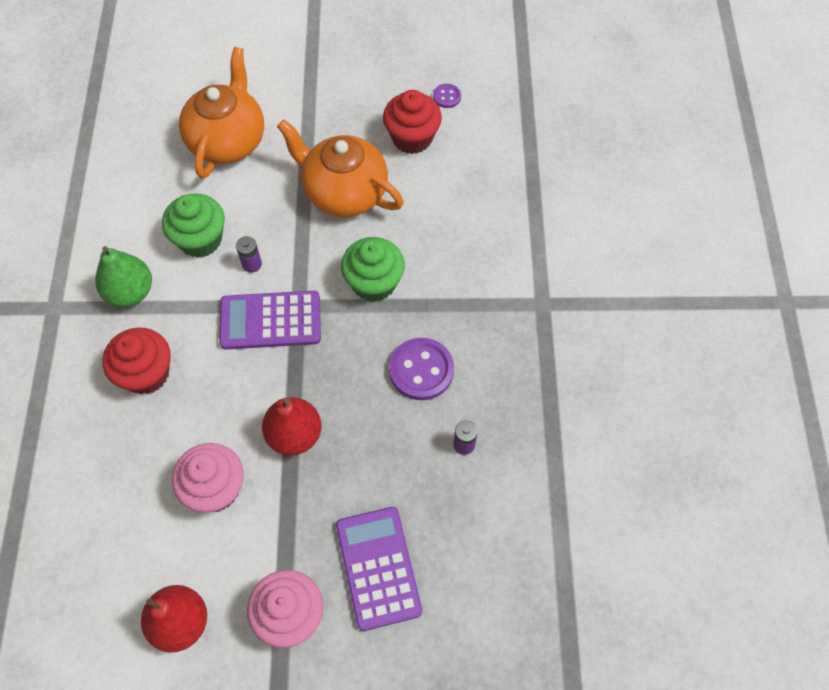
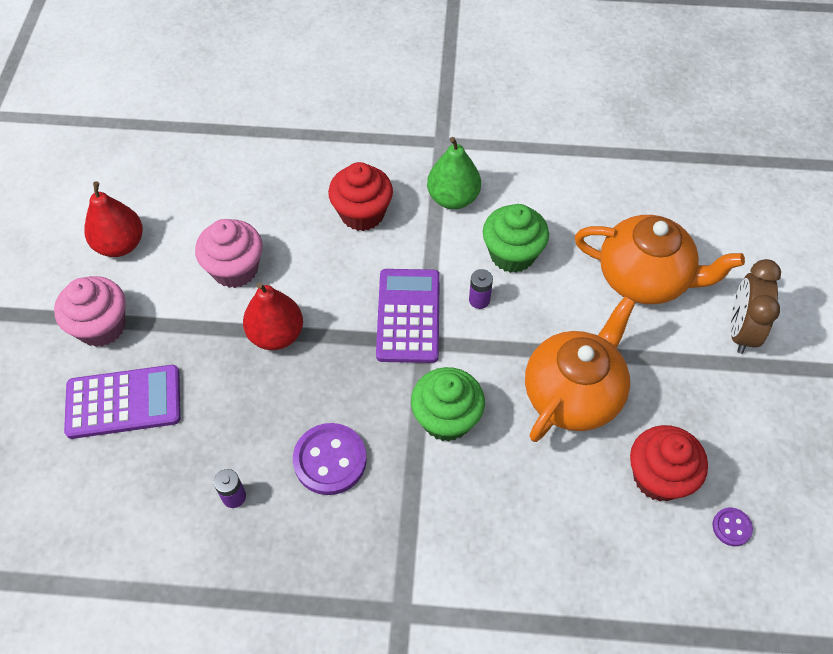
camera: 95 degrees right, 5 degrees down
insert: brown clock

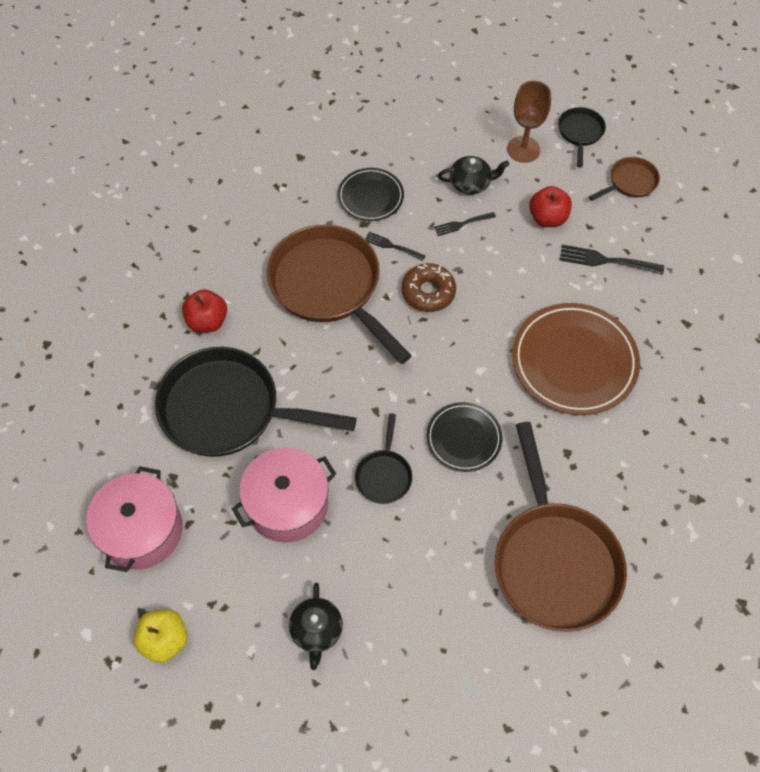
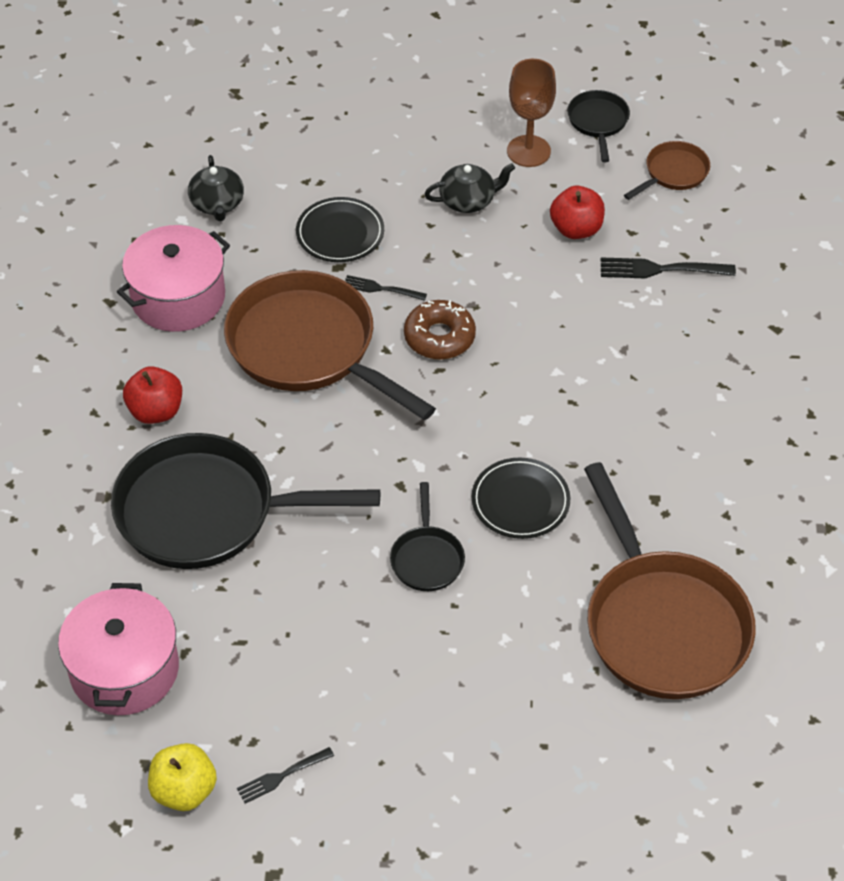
camera: 10 degrees left, 10 degrees down
delete: brown plate
move: pink pot (2nd from left); black teapot (1st from left); black fork (2nd from left in the first image) to black fork (1st from left)

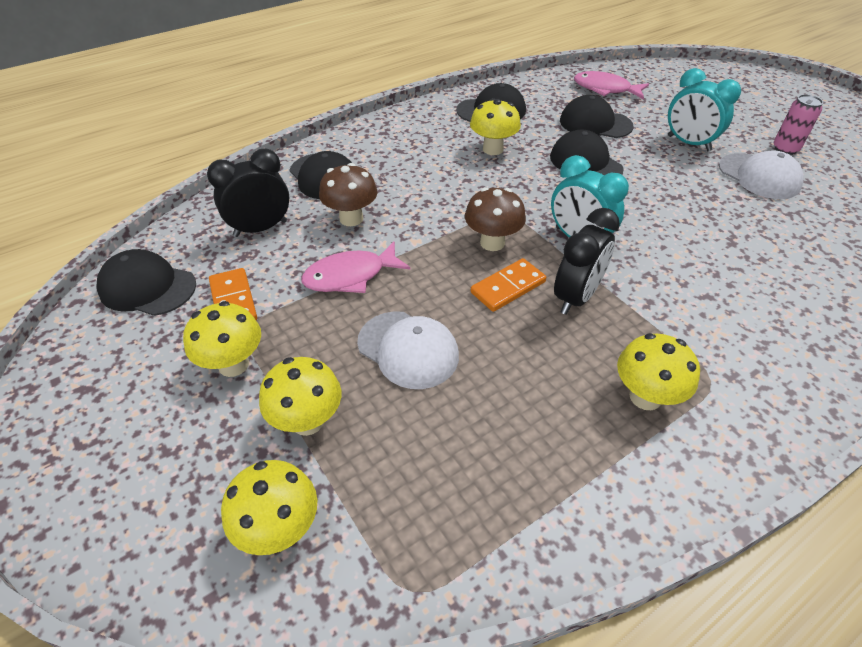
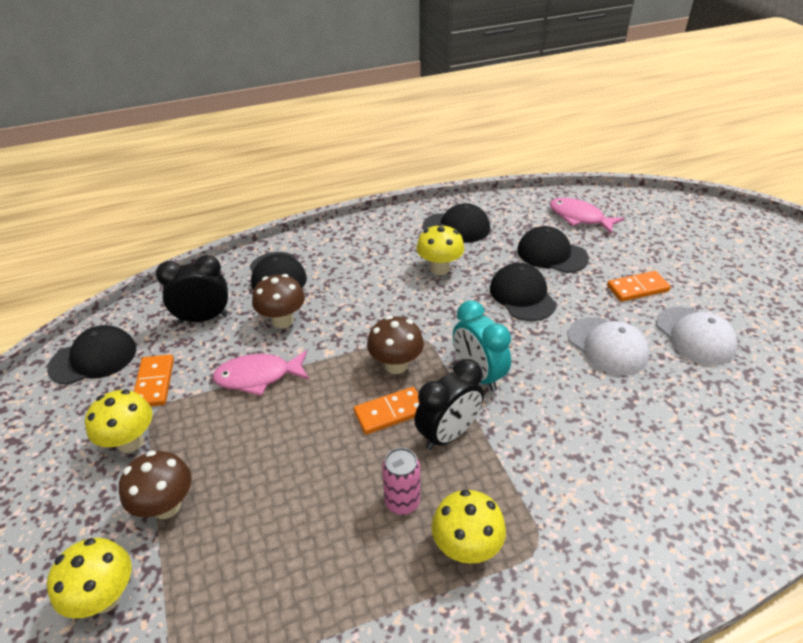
camera: 15 degrees right, 5 degrees down
move: white cap (1st from left); pink can
replace: turquoise clock (2nd from left) to orange domino (3rd from left)
recolor: yellow mushroom (3rd from left) to brown mushroom (1st from left)
rotate: black cap (1st from left) 120 degrees clockwise

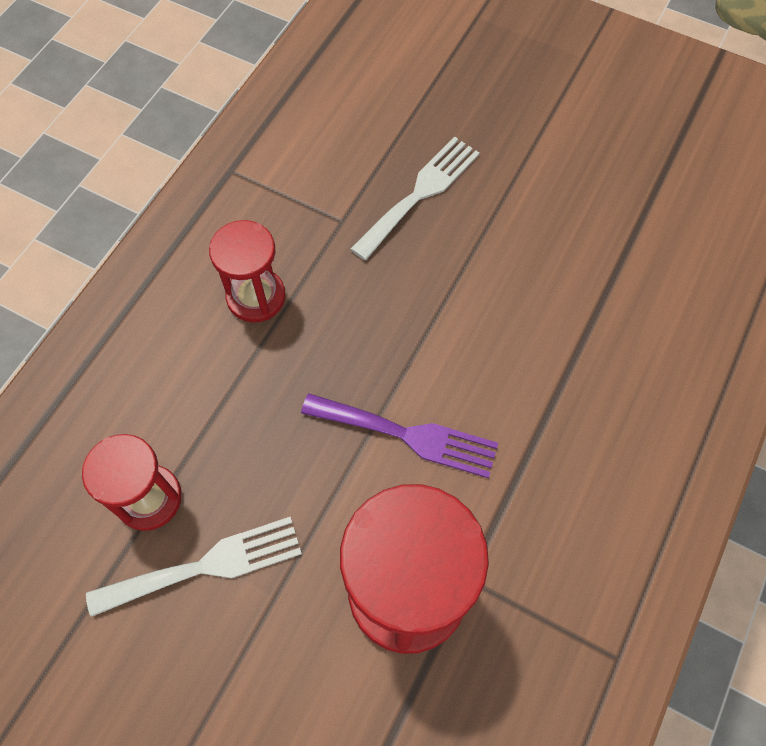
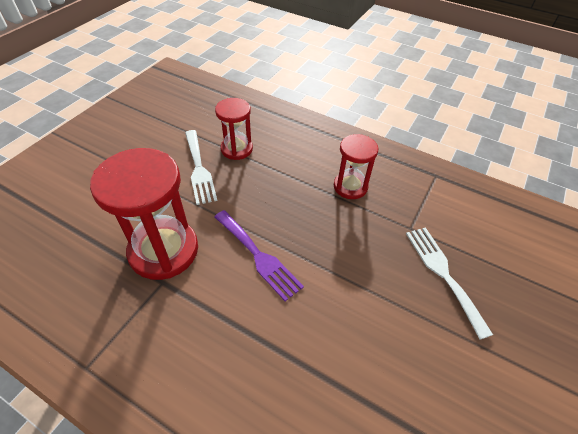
camera: 90 degrees right, 15 degrees down
rotate: purple fork 60 degrees counterclockwise; white fork (2nd from left) 150 degrees counterclockwise

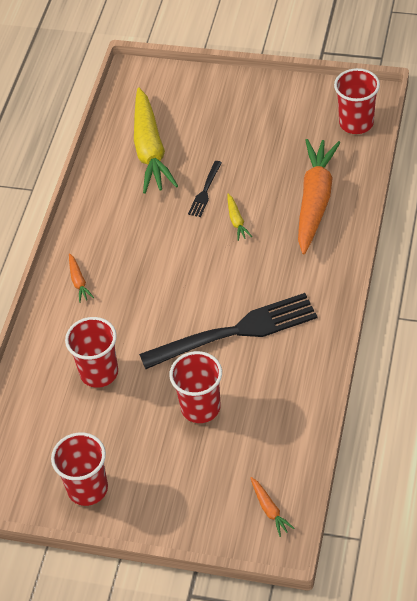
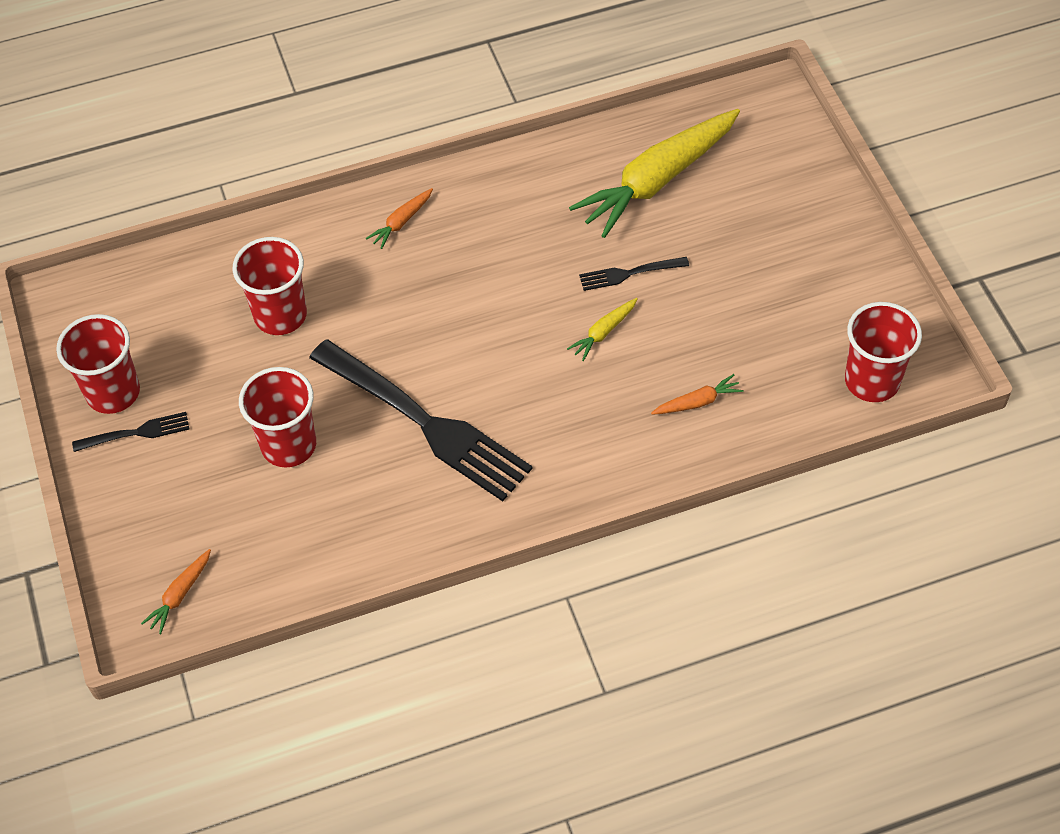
camera: 55 degrees right, 5 degrees up
insert: black fork (1st from left)
resize: orange carrot (3rd from left) x0.41

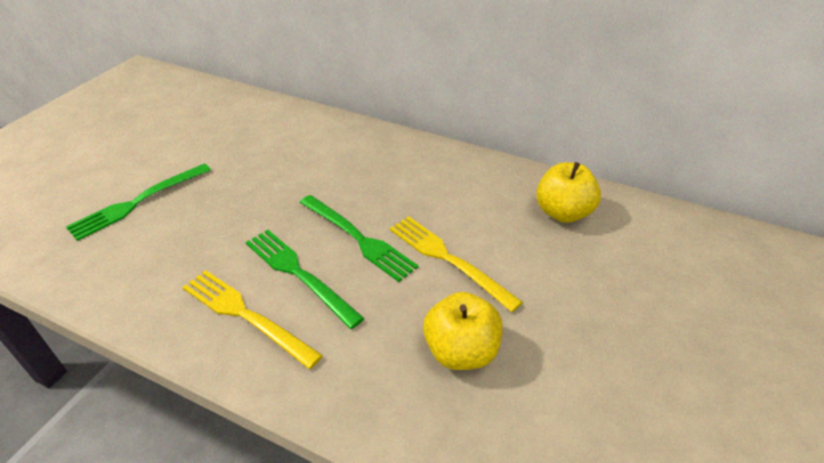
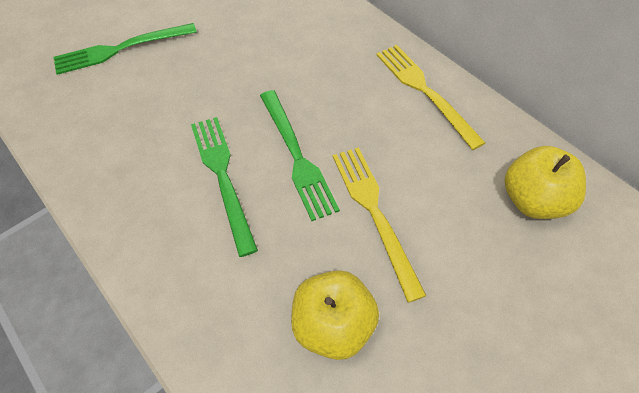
camera: 25 degrees right, 15 degrees up
move: yellow fork (1st from left in the first image) to yellow fork (2nd from left)

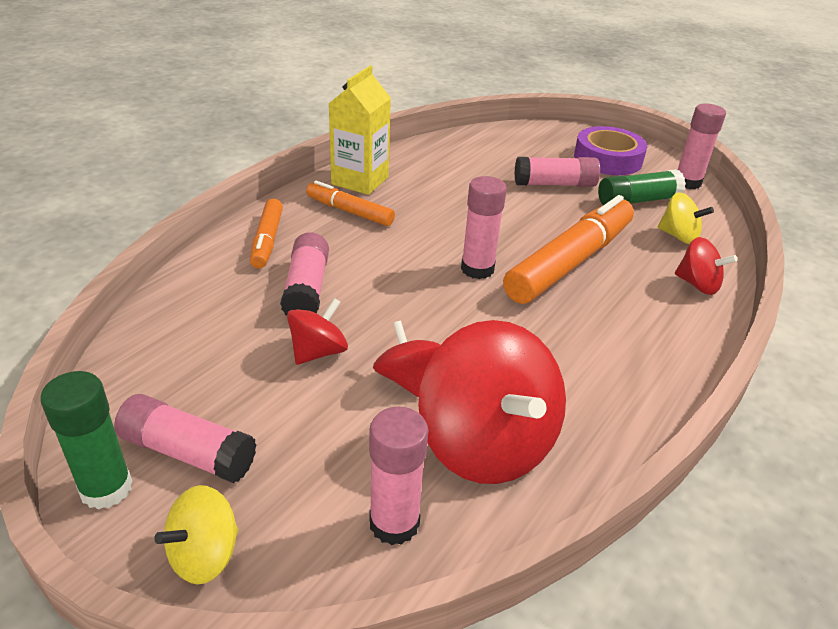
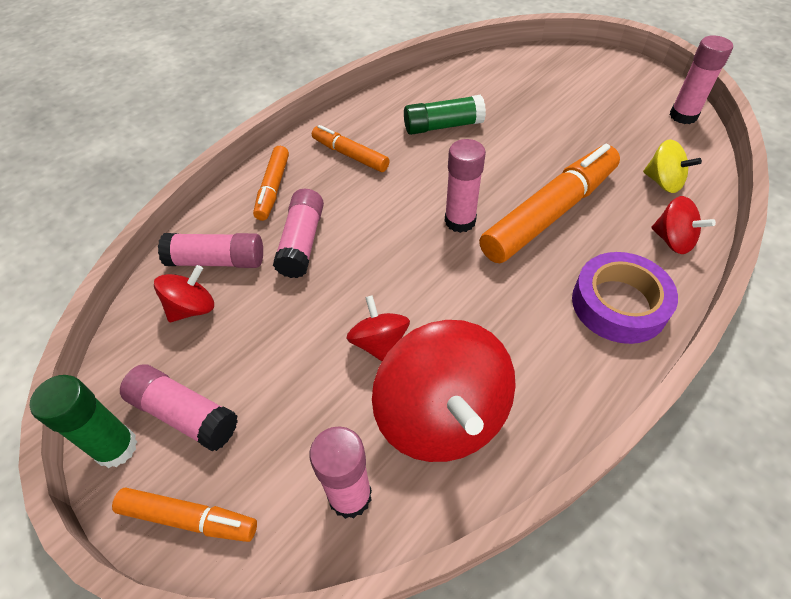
camera: 10 degrees right, 15 degrees up
delete: yellow carton
move: red spinning top (1st from left); pink glue stick (5th from left in the first image) to pink glue stick (2nd from left); purple tape; green glue stick (2nd from left)
replace: yellow spinning top (1st from left) to orange marker (1st from left)

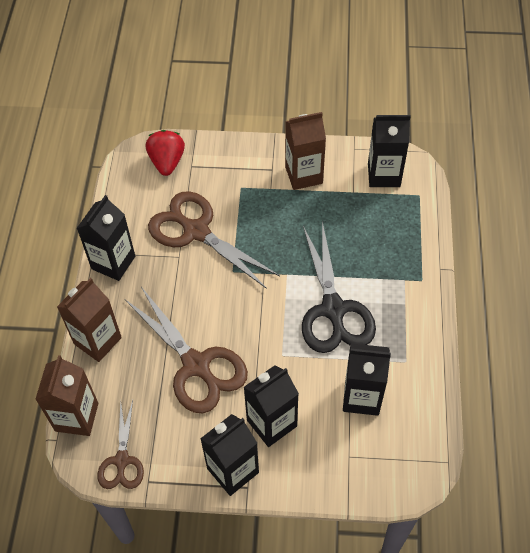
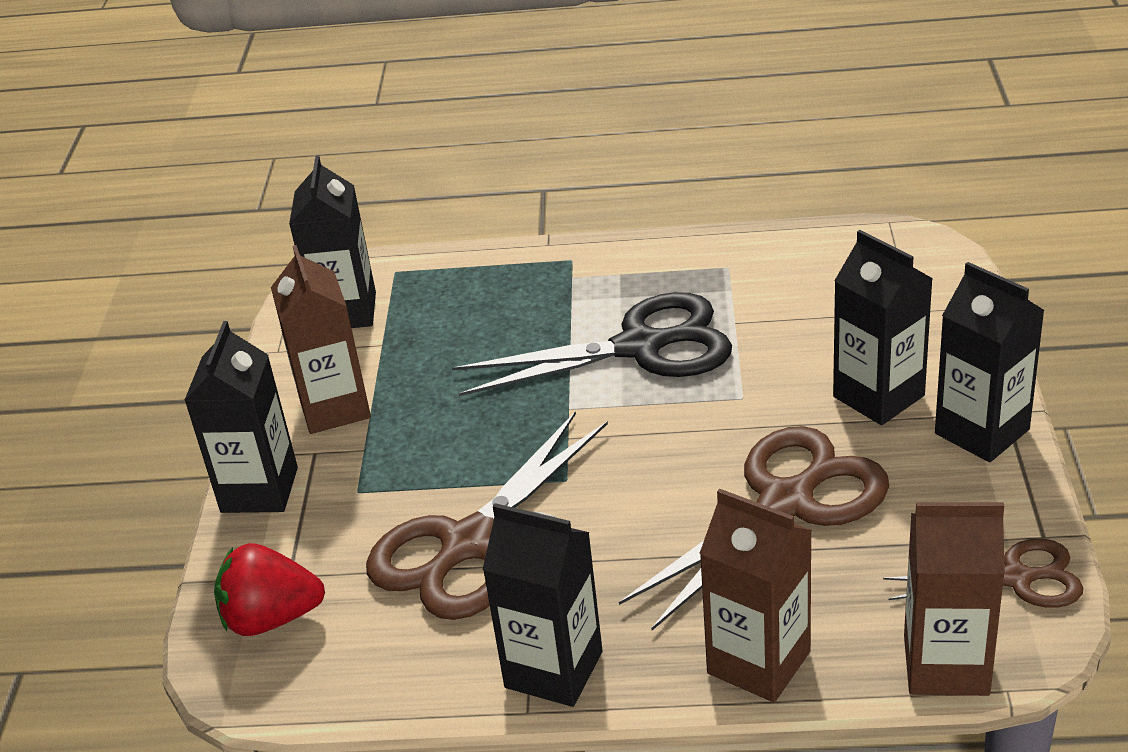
camera: 90 degrees left, 20 degrees down
move: black carton (4th from left in the first image) to black carton (1st from left)

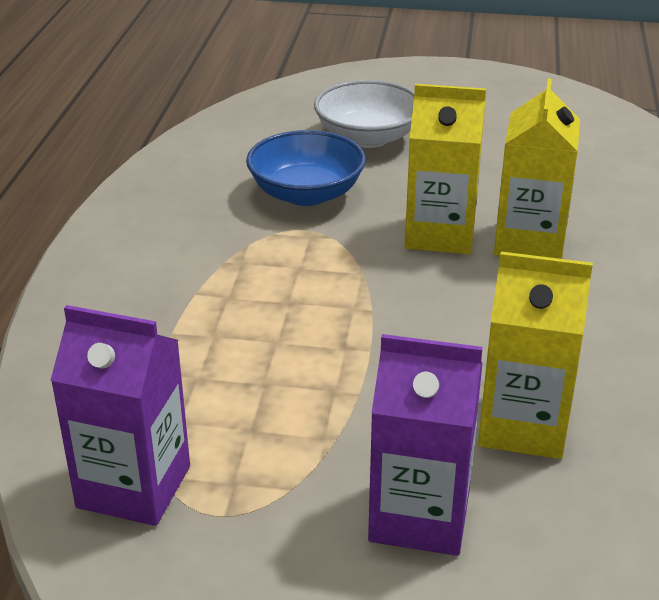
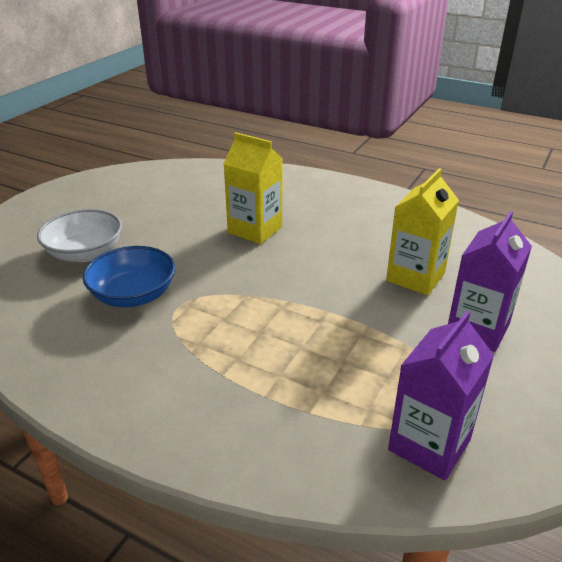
camera: 70 degrees left, 0 degrees up
delete: yellow carton (1st from left)

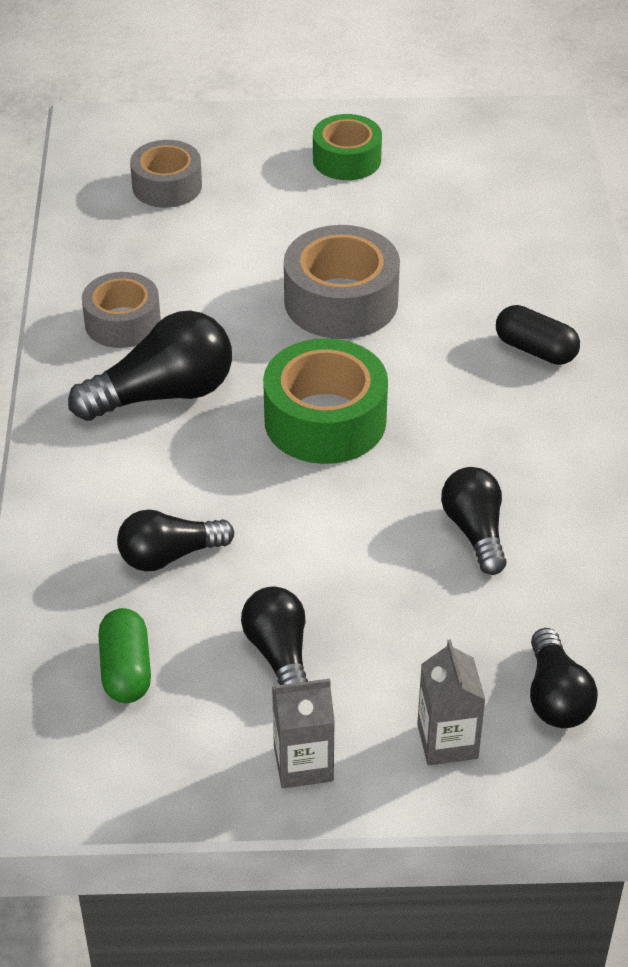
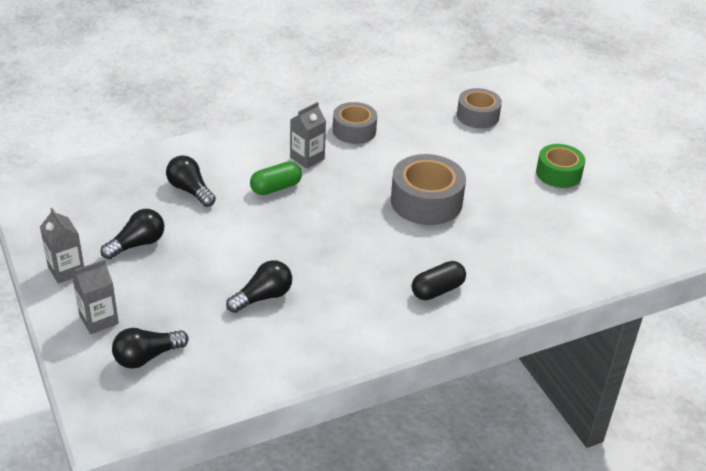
camera: 65 degrees right, 5 degrees down
delete: green tape (1st from left)
move: green capsule
replace: black light bulb (1st from left) to grey carton (3rd from left)
rotate: black capsule 45 degrees clockwise

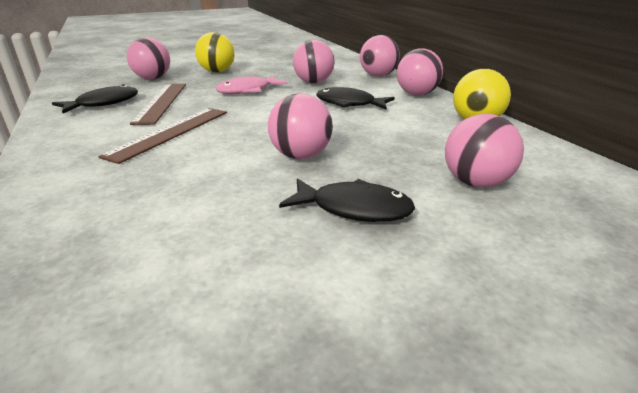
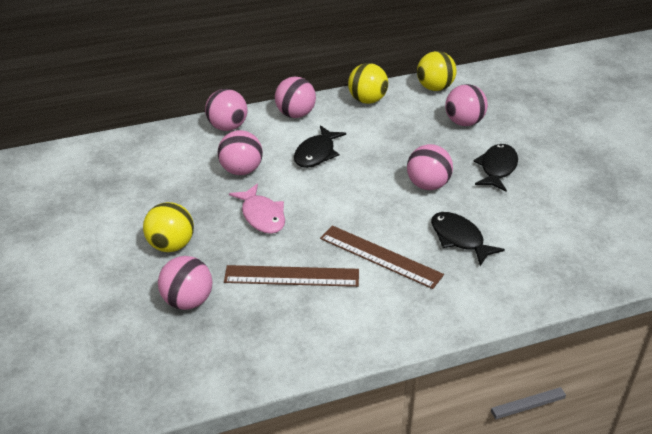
camera: 85 degrees left, 10 degrees up
insert: yellow ball (3rd from left)
move: black fish (1st from left in the first image) to black fish (2nd from left)

